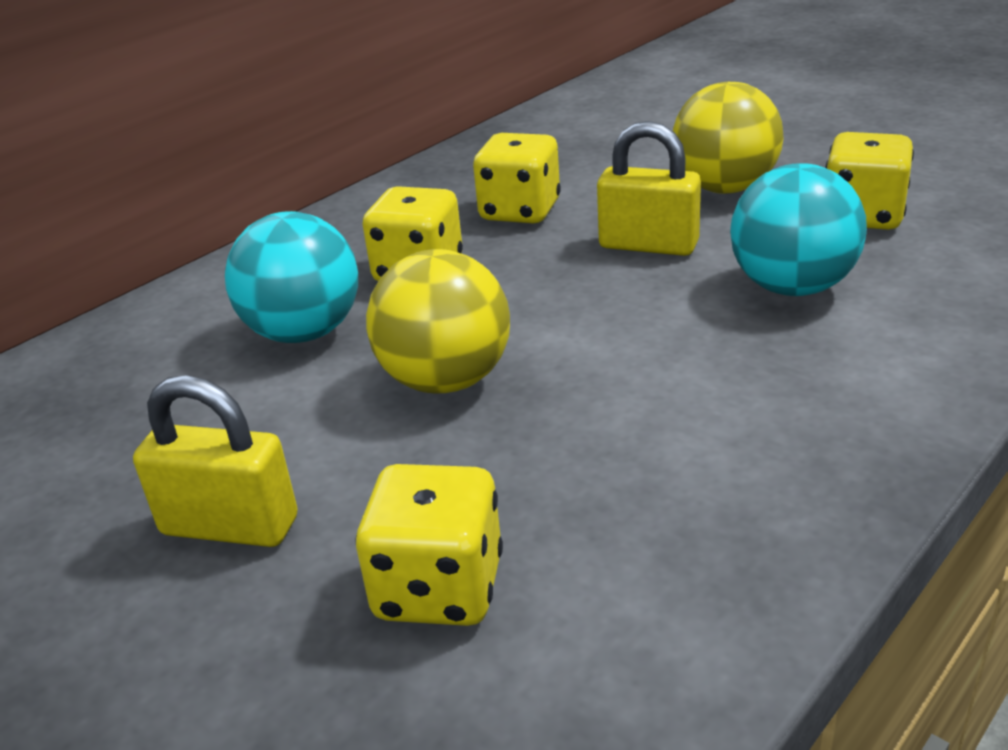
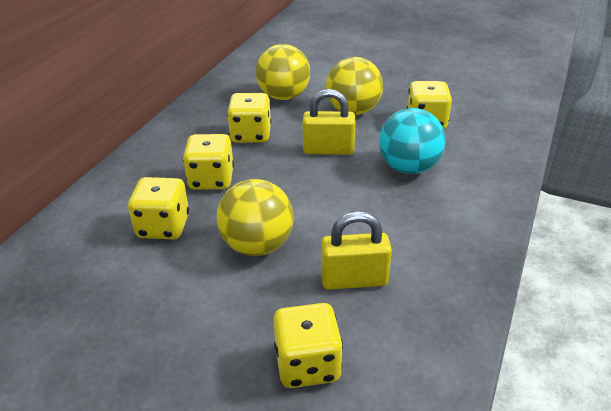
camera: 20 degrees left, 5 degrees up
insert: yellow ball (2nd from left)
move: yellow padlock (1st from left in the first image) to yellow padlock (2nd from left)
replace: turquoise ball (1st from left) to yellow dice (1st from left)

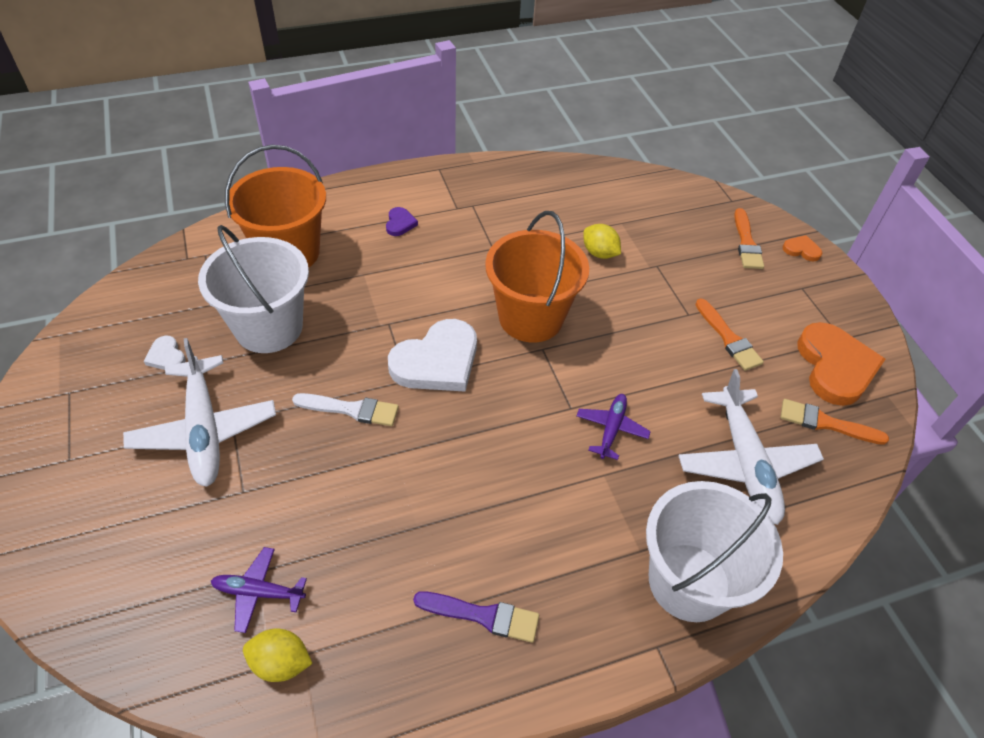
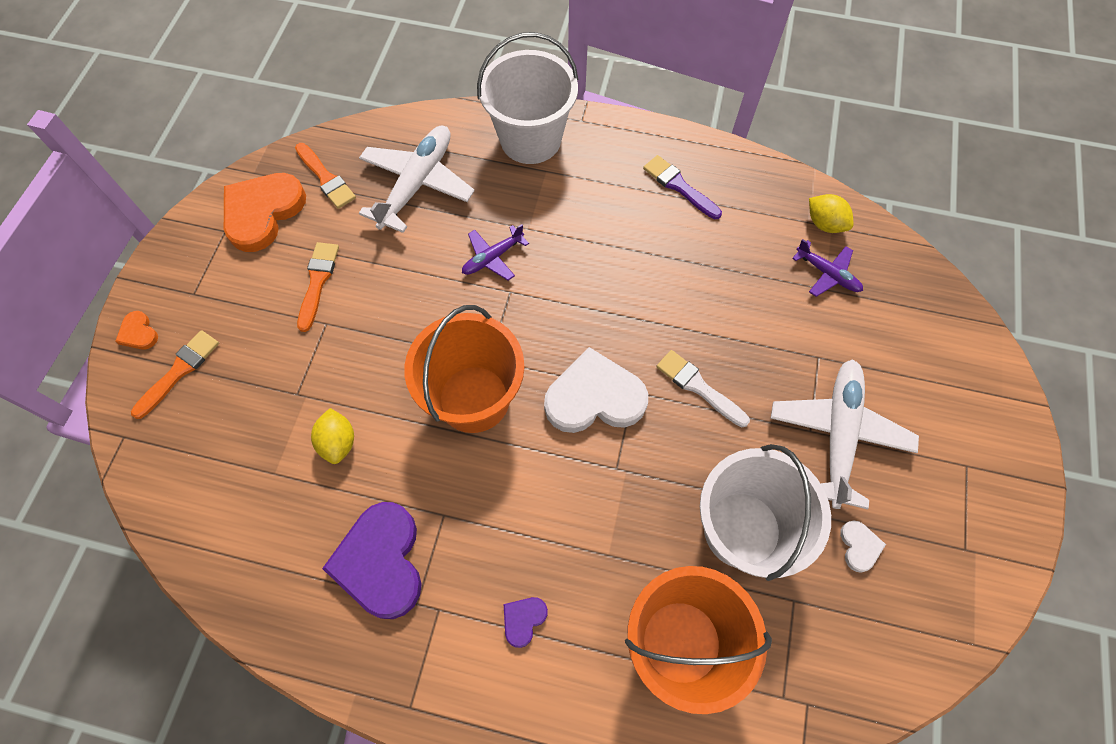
camera: 145 degrees left, 15 degrees up
insert: purple heart (1st from left)

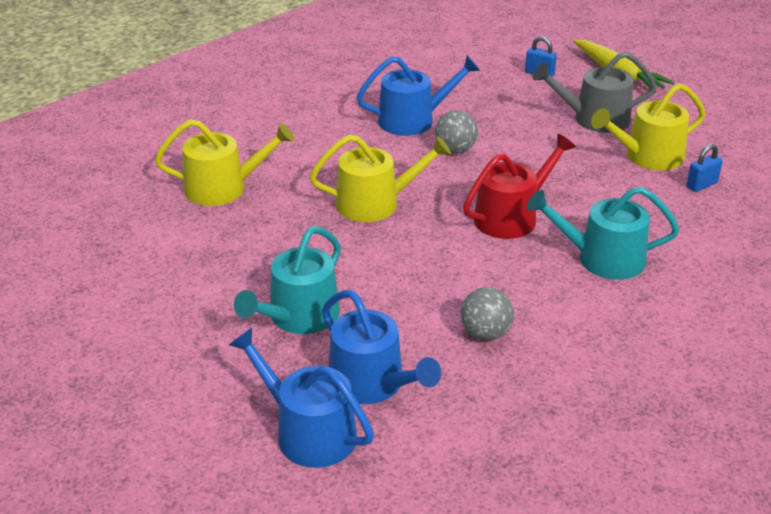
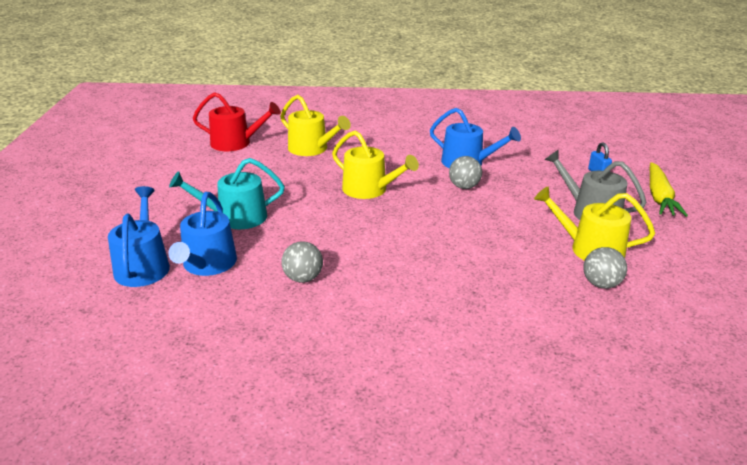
camera: 45 degrees right, 5 degrees down
delete: turquoise watering can (2nd from left)
move: red watering can
replace: blue padlock (2nd from left) to grey ball (3rd from left)

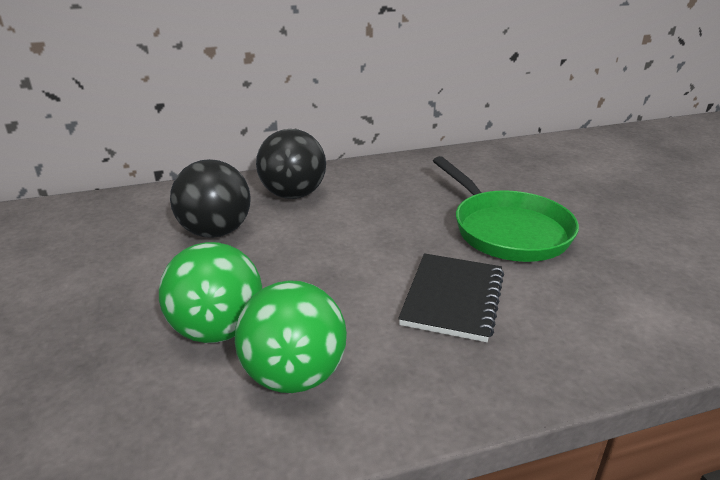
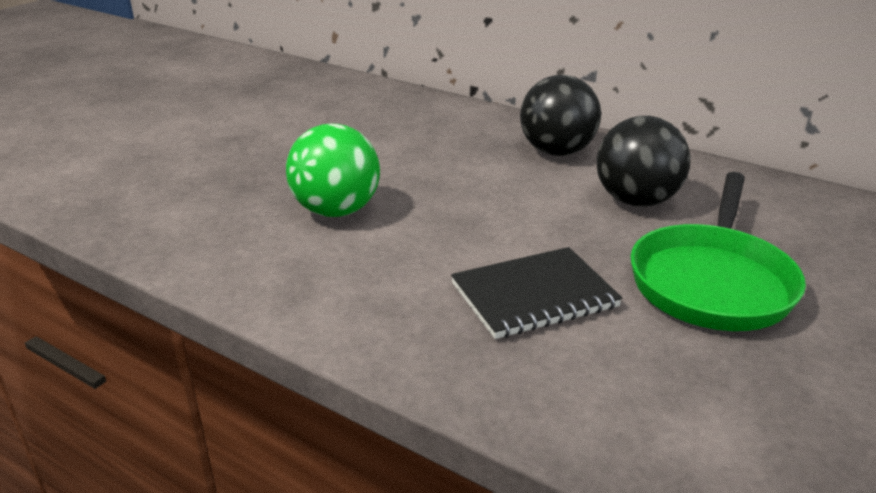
camera: 50 degrees right, 0 degrees up
delete: green ball (2nd from left)
move: black ball (1st from left in the first image) to black ball (2nd from left)

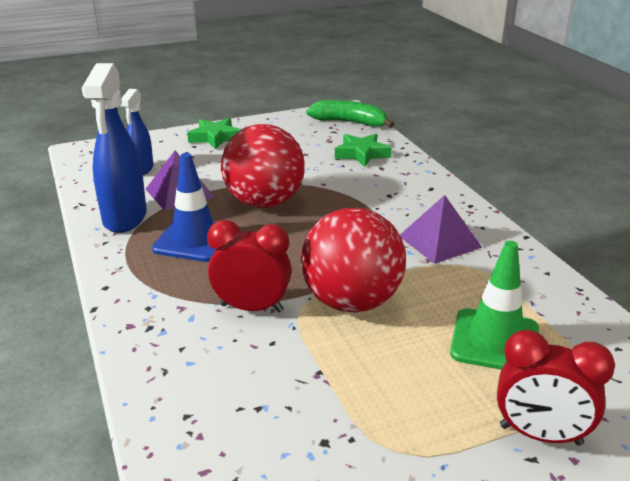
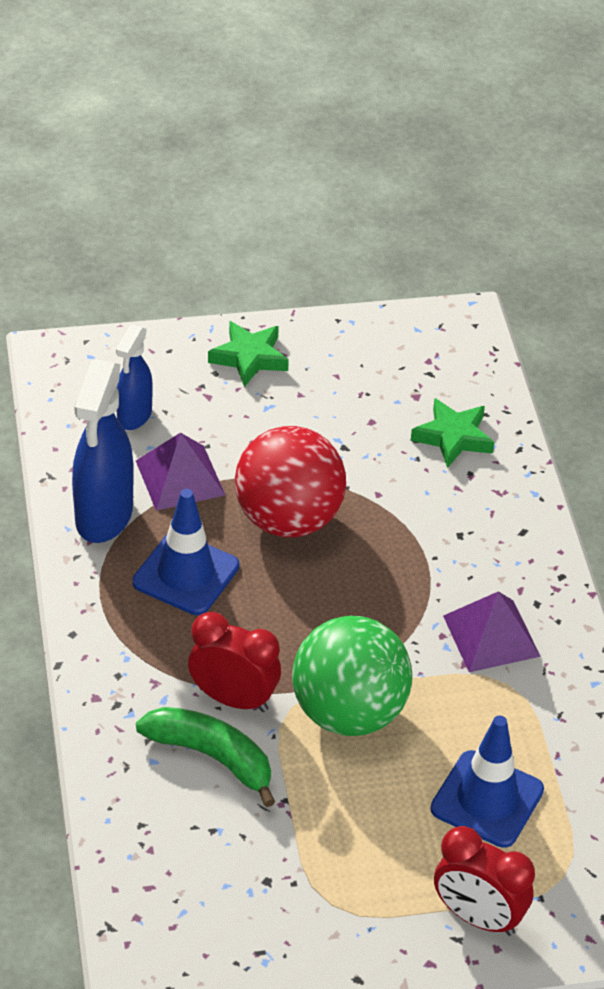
camera: 10 degrees right, 15 degrees up
move: green banana
recolor: red ball (2nd from left) to green ball; green traffic cone to blue traffic cone (2nd from left)

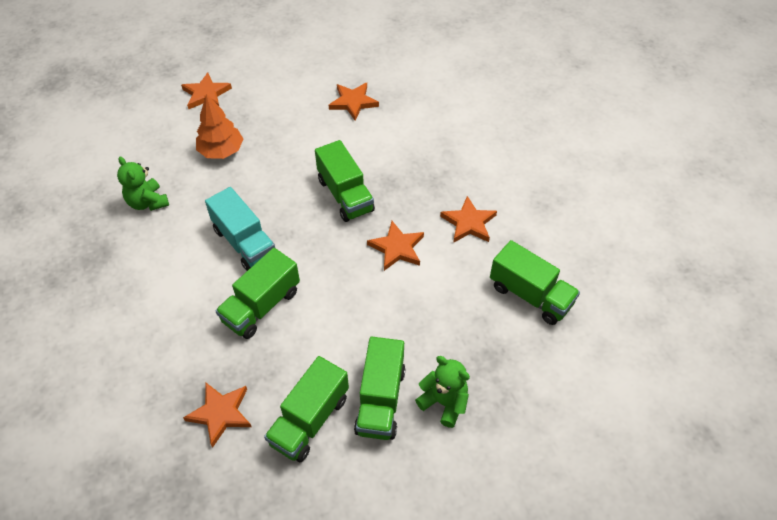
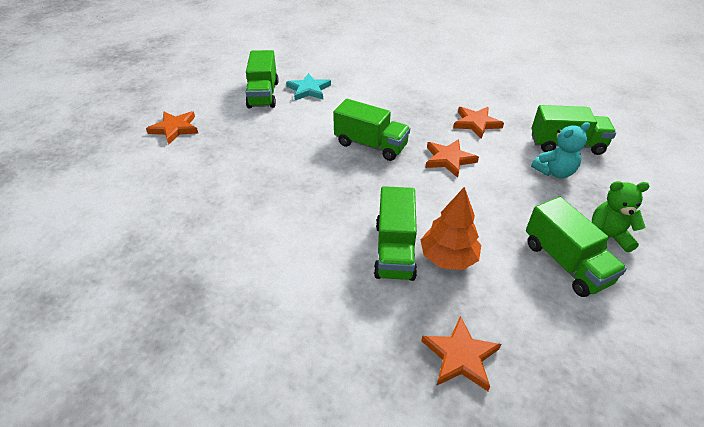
camera: 35 degrees left, 10 degrees down
delete: green teddy bear (1st from left); turquoise truck
insert: turquoise teddy bear
move: orange tree; green truck (2nd from left in the first image) to green truck (1st from left)
recolor: orange star (3rd from left) to turquoise star

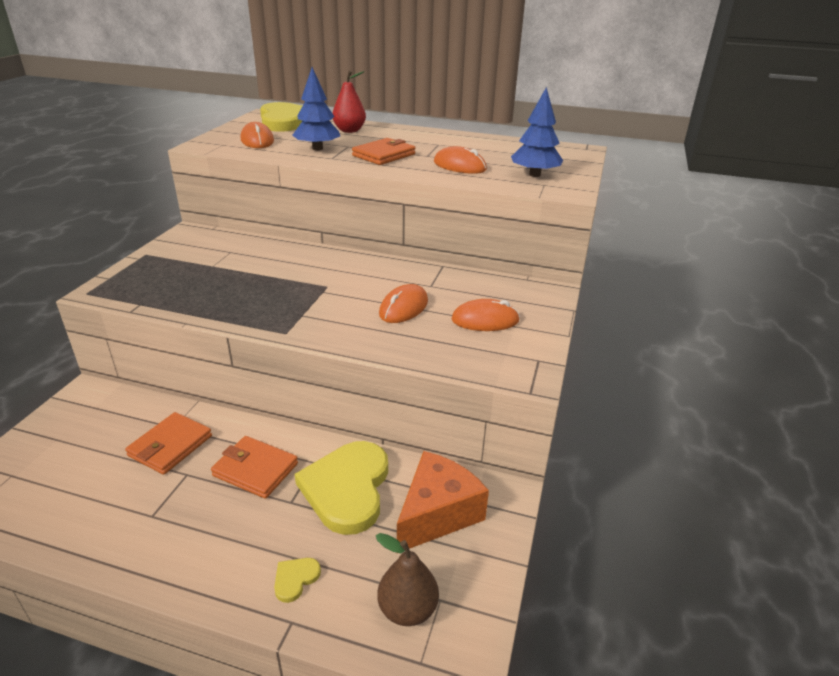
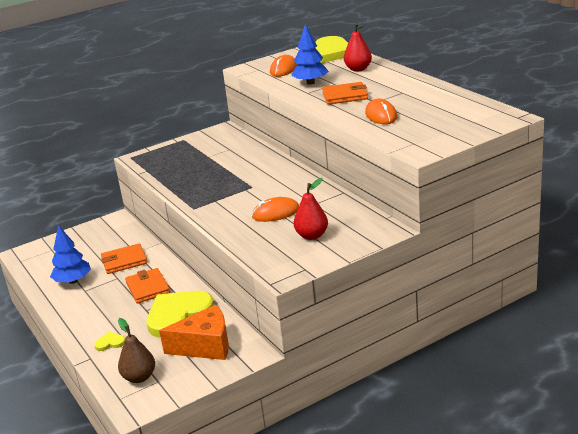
camera: 45 degrees right, 5 degrees down
move: blue tree (2nd from left in the first image) to blue tree (1st from left)
replace: orange mouse (4th from left) to red pear (1st from left)

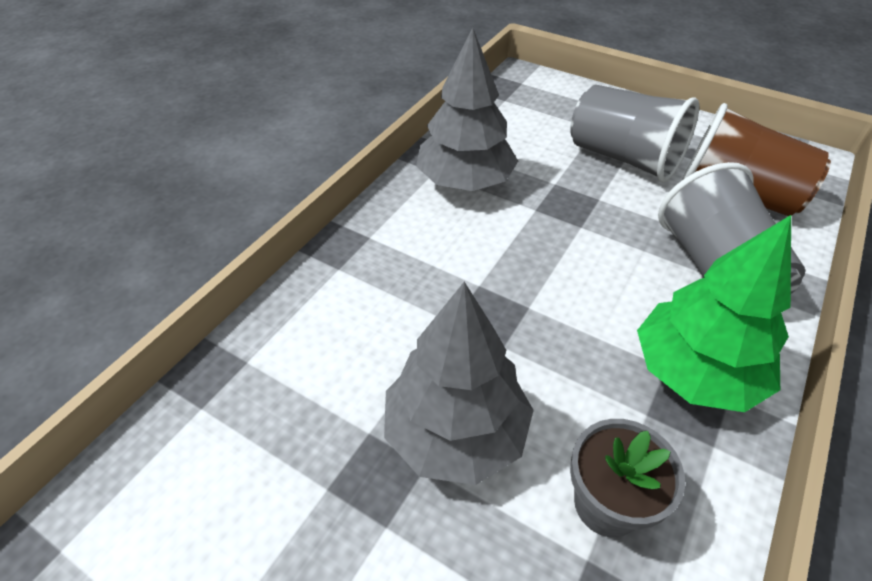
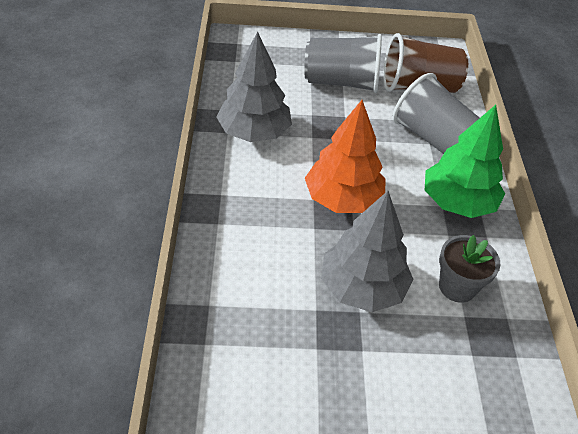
camera: 35 degrees left, 0 degrees up
insert: orange tree

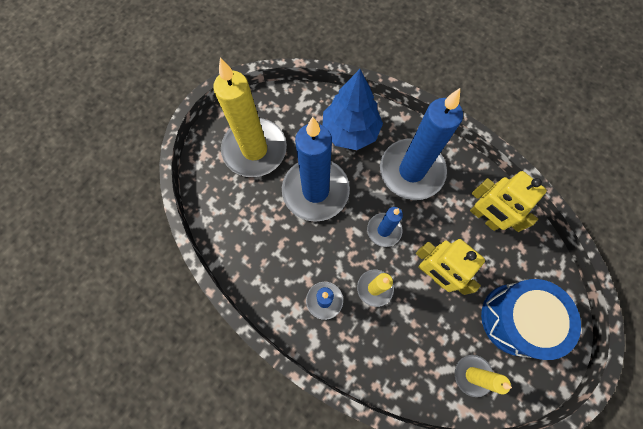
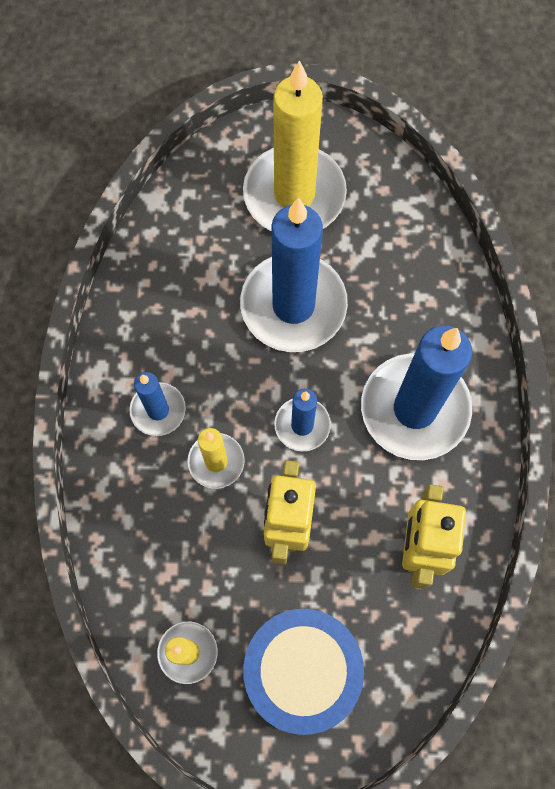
camera: 55 degrees right, 0 degrees up
delete: blue tree

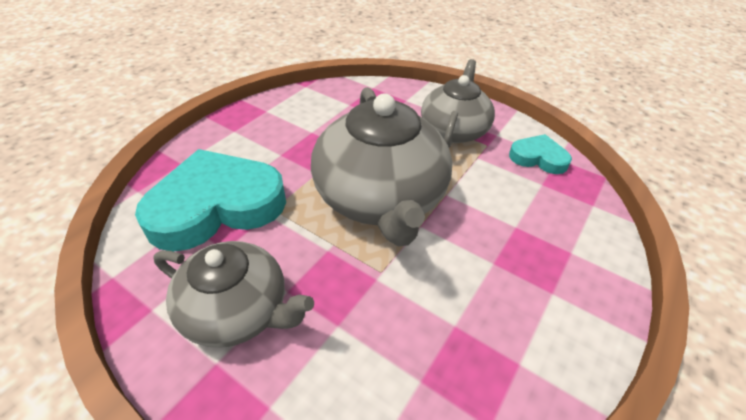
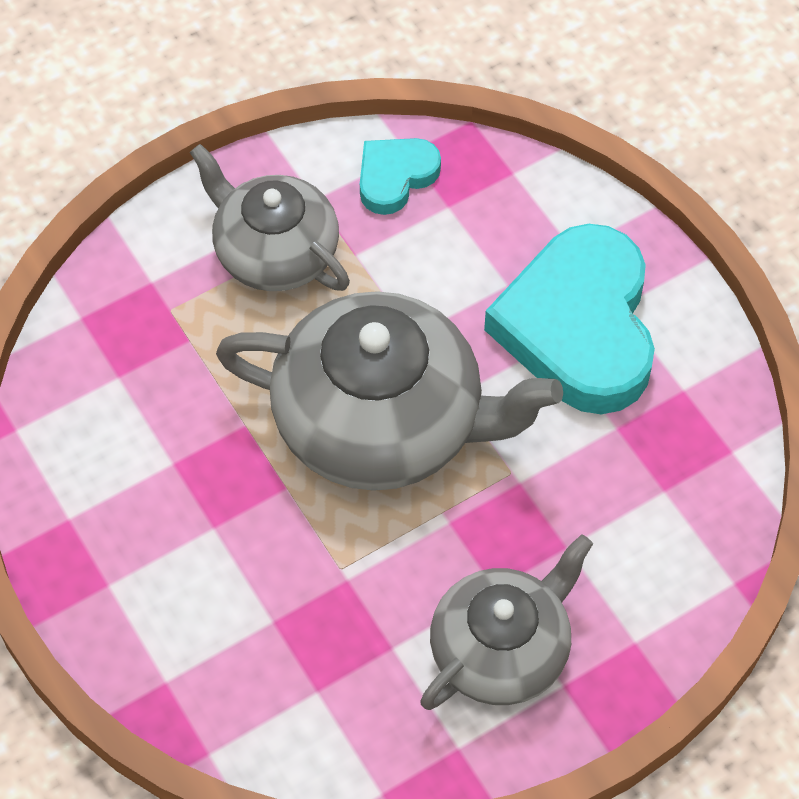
camera: 65 degrees left, 15 degrees up
move: turquoise heart (1st from left in the first image) to turquoise heart (2nd from left)

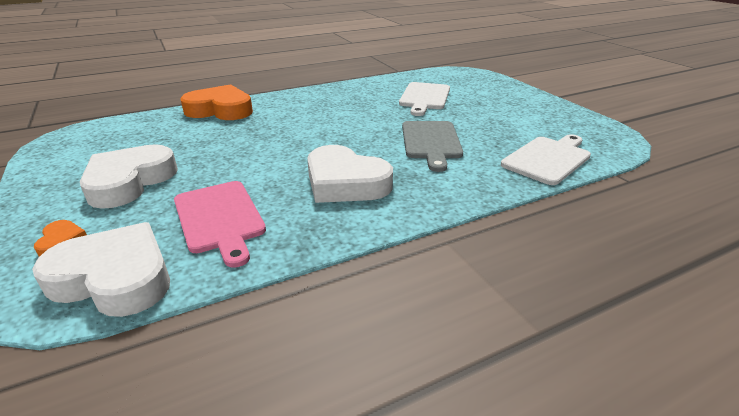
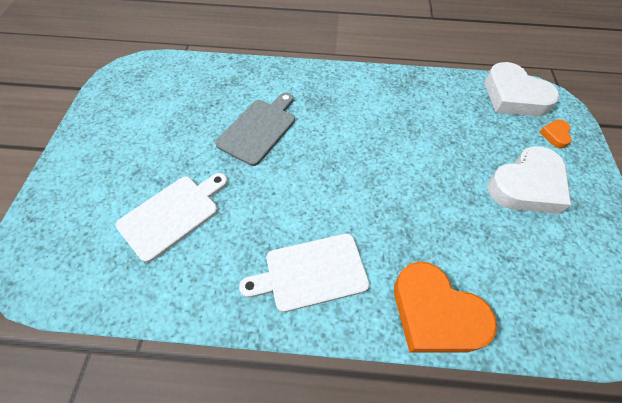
camera: 150 degrees left, 25 degrees up
delete: pink cutting board; white heart (3rd from left)
move: white cutting board (2nd from left)

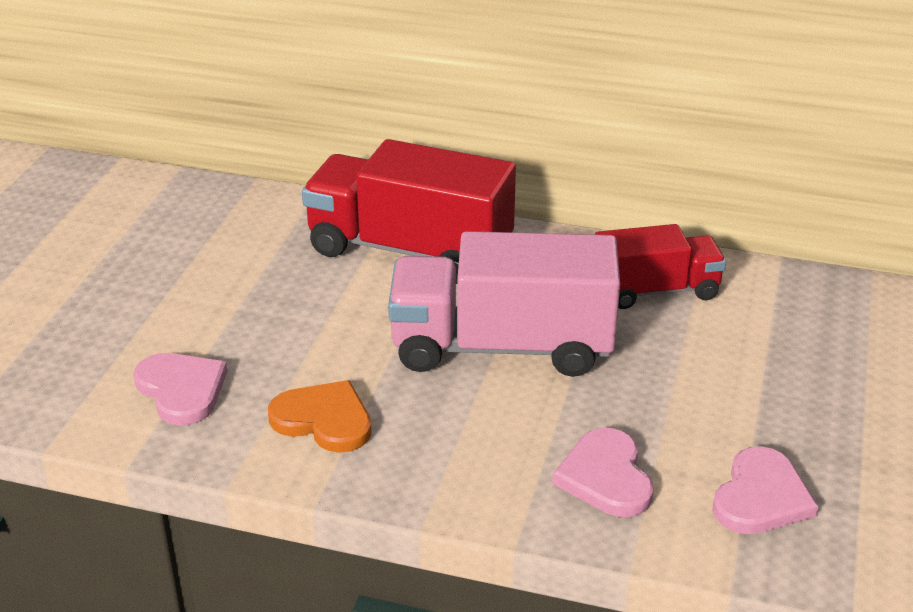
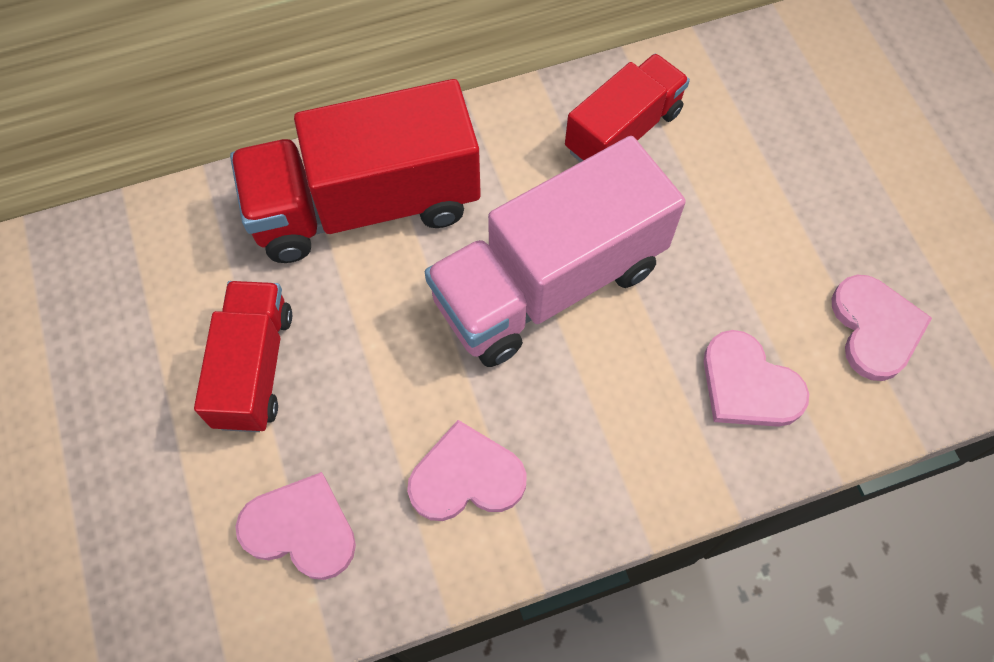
camera: 35 degrees left, 30 degrees up
insert: red truck (1st from left)
recolor: orange heart to pink heart (2nd from left)

